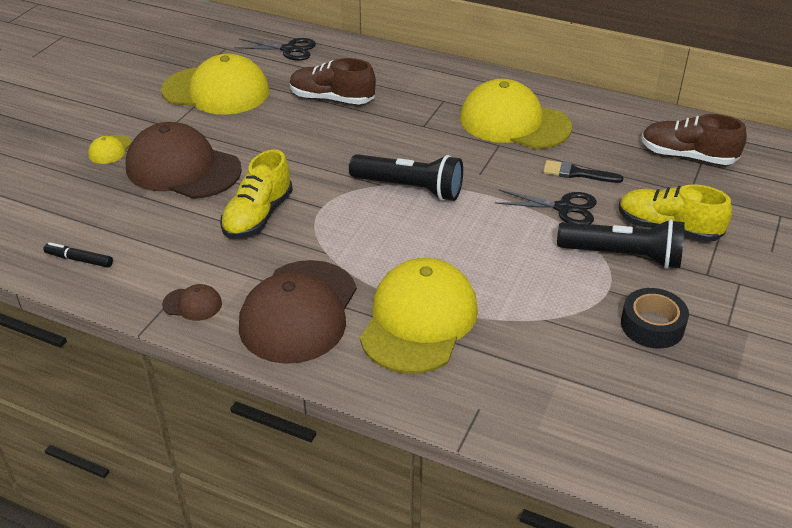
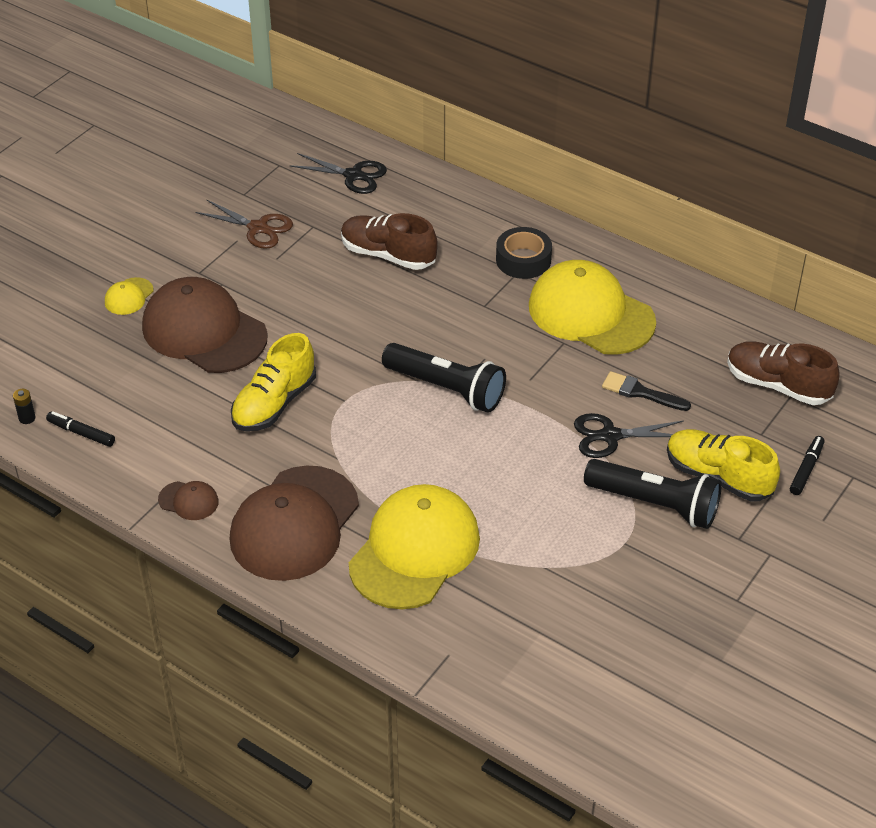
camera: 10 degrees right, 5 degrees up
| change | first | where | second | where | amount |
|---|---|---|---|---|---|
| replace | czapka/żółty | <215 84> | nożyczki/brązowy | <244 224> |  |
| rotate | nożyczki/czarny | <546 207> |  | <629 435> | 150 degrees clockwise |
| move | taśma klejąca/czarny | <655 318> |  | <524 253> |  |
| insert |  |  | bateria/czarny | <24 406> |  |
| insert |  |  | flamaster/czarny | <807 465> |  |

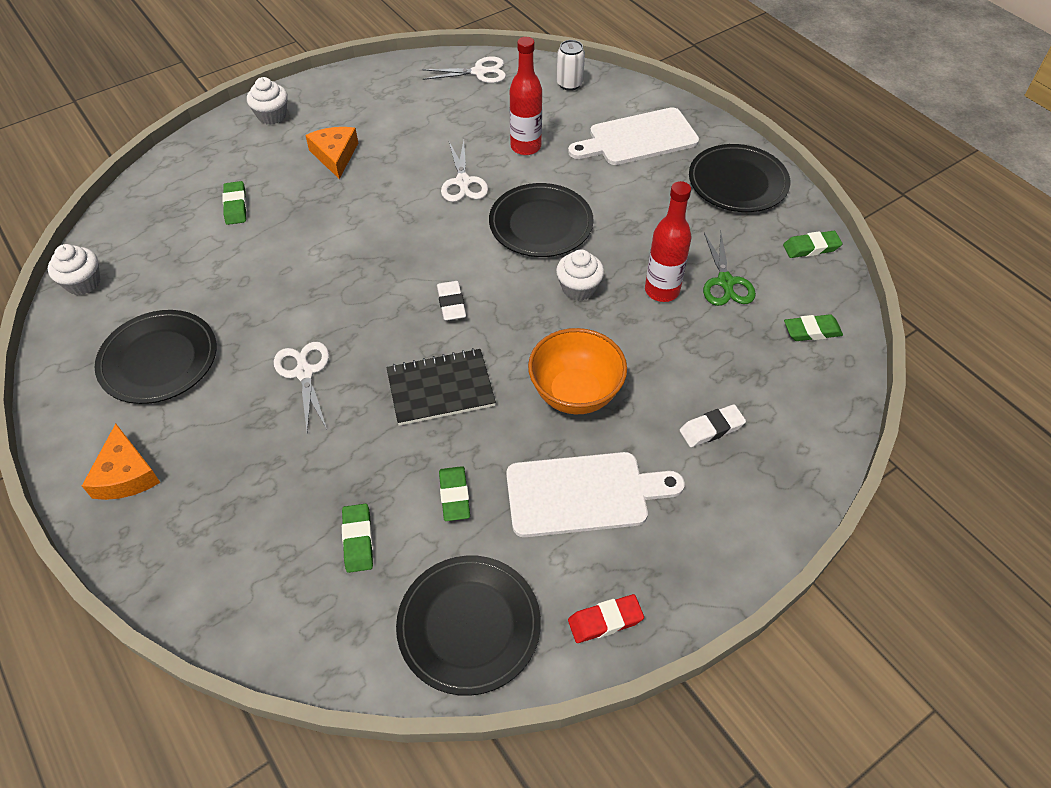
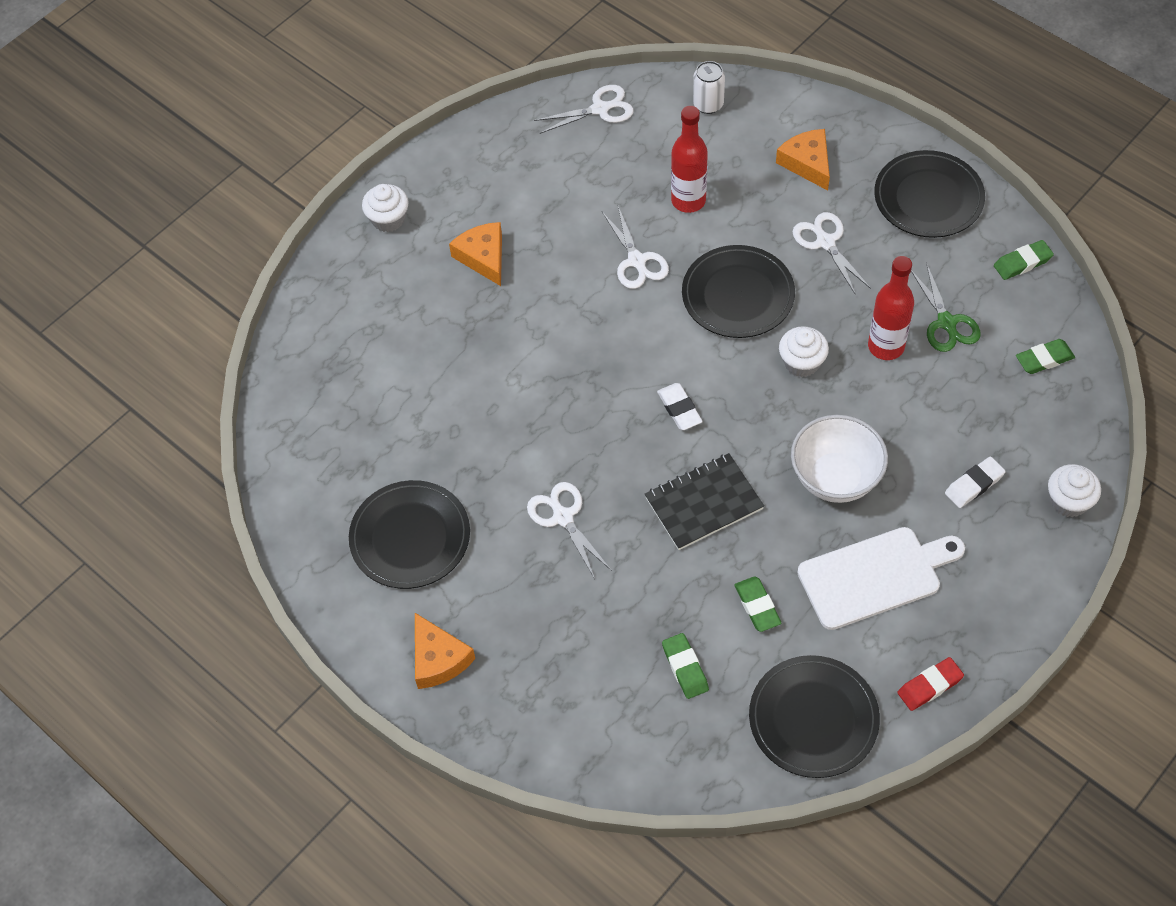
camera: 10 degrees left, 5 degrees up
| change | first | where | second | where | amount |
|---|---|---|---|---|---|
| replace | deska do krojenia/biały | <633 136> | ser/pomarańczowy | <803 160> |  |
| delete | gumka do mazania/zielony | <234 203> |  |  |  |
| move | muffinka/biały | <74 269> |  | <1074 490> |  |
| recolor | miska/pomarańczowy | <577 371> | miska/biały | <839 459> |  |
| insert |  |  | nożyczki/biały | <832 253> |  |

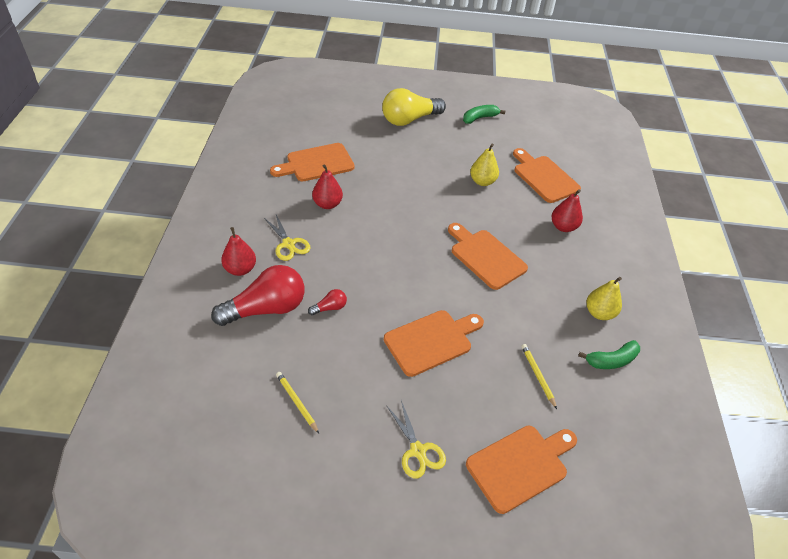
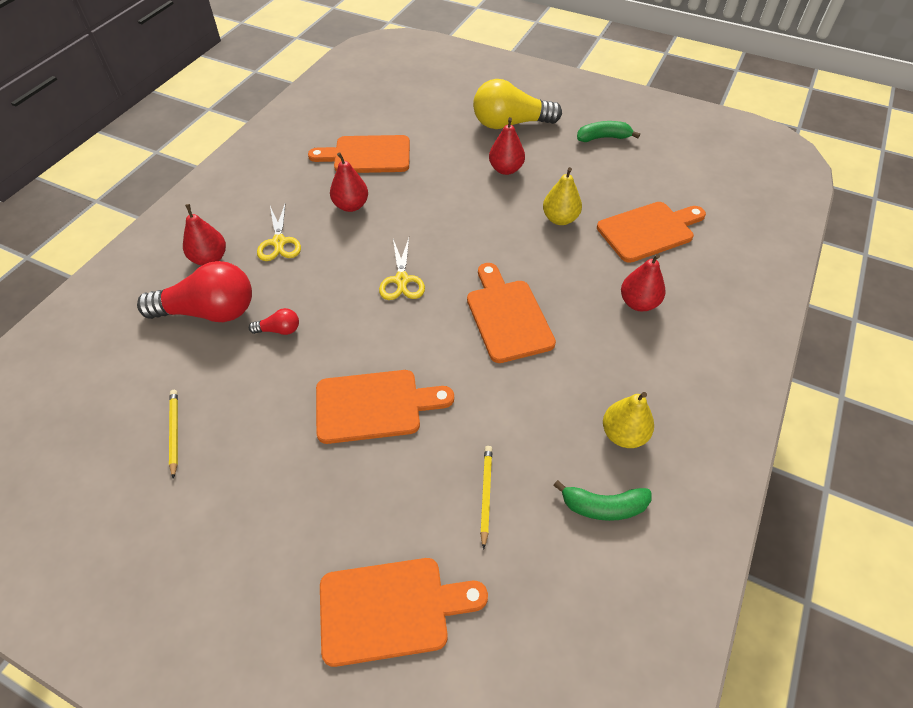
camera: 25 degrees right, 5 degrees up
| change | first | where | second | where | amount |
|---|---|---|---|---|---|
| rotate | deska do krojenia/pomarańczowy | <547 175> |  | <651 232> | 75 degrees clockwise |
| move | nożyczki/żółty | <416 439> |  | <402 269> |  |
| insert |  |  | gruszka/czerwony | <507 146> |  |

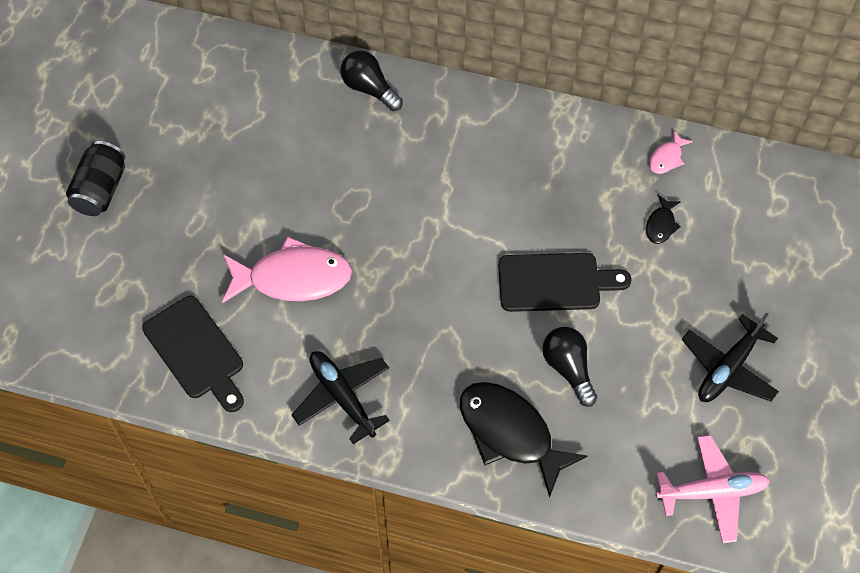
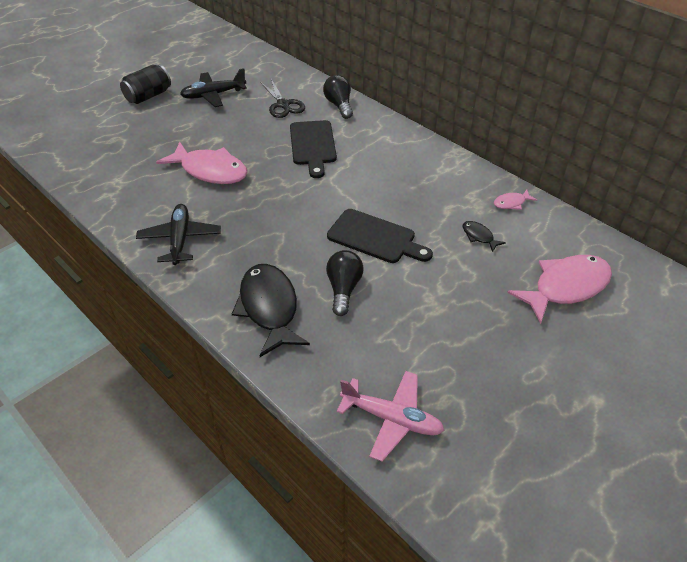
camera: 30 degrees right, 15 degrees down
| change | first | where | second | where | amount |
|---|---|---|---|---|---|
| rotate | ryba/czarny | <663 219> |  | <484 236> | 90 degrees clockwise |
| move | deska do krojenia/czarny | <193 354> |  | <313 149> |  |
| move | samolot/czarny | <730 357> |  | <213 87> |  |
| insert |  |  | nożyczki/czarny | <282 98> |  |
| insert |  |  | ryba/różowy | <559 289> |  |

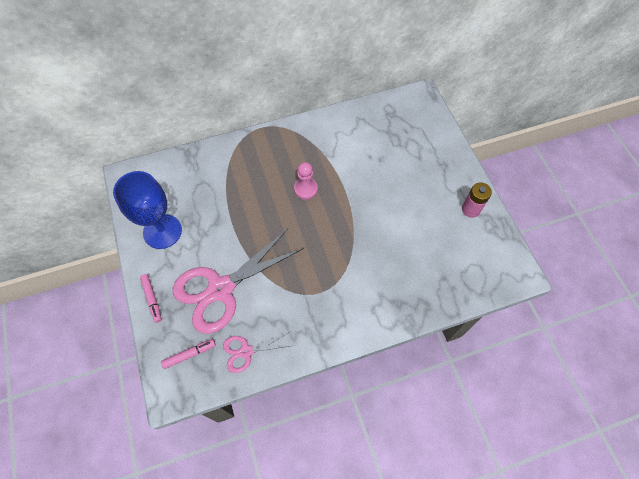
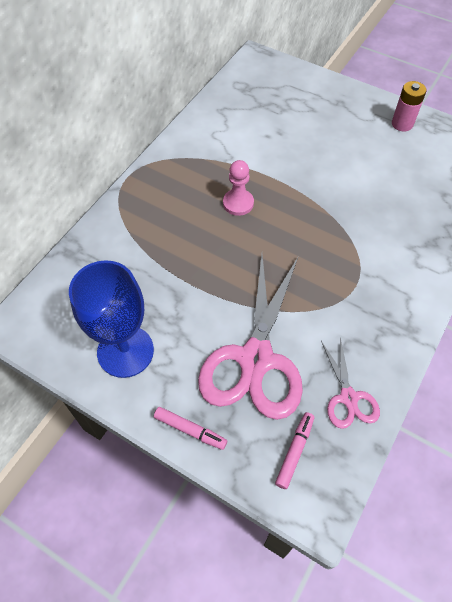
camera: 40 degrees left, 5 degrees down
| change | first | where | second | where | amount |
|---|---|---|---|---|---|
| rotate | nożyczki/różowy | <259 352> |  | <350 383> | 45 degrees counterclockwise |

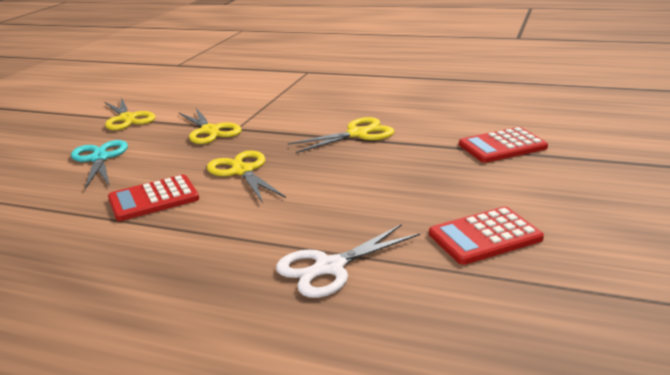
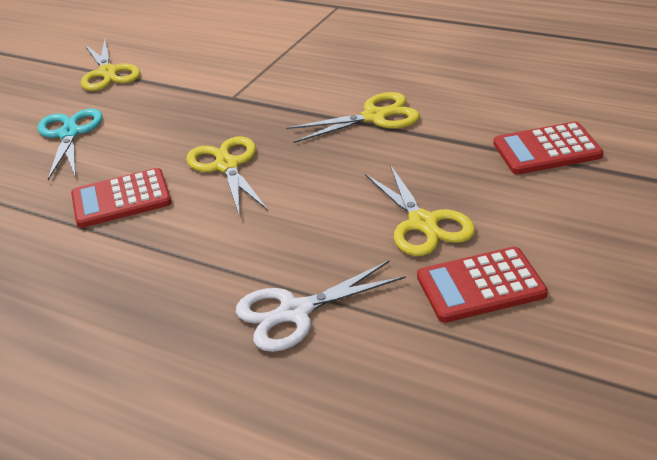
camera: 10 degrees right, 10 degrees up
| change | first | where | second | where | amount |
|---|---|---|---|---|---|
| move | nożyczki/żółty | <210 126> |  | <420 210> |  |

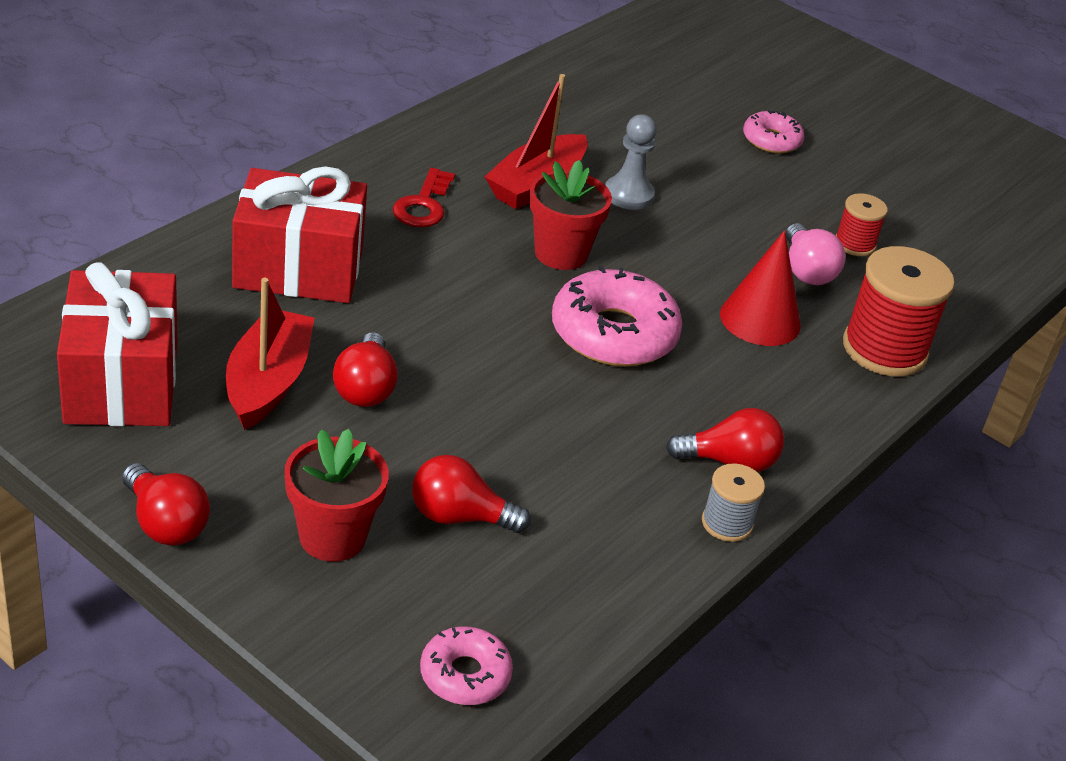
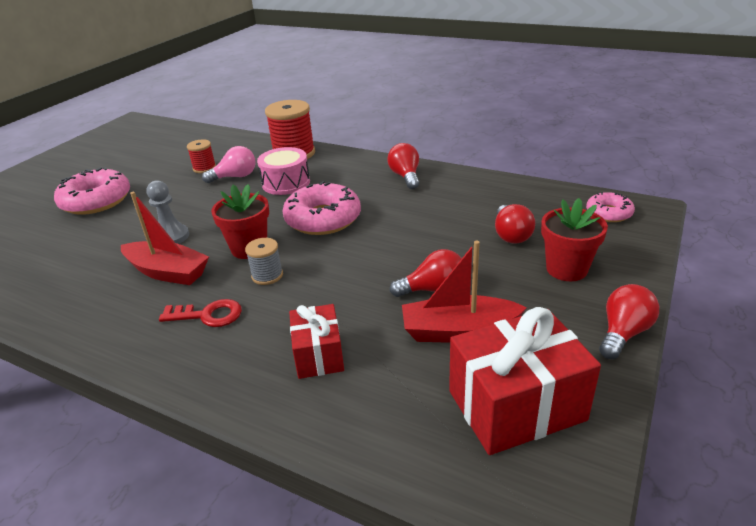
camera: 95 degrees left, 5 degrees down
| change | first | where | second | where | amount |
|---|---|---|---|---|---|
| resize | donut/różowy | <773 132> |  | <92 191> | x1.79 |
| resize | prezent/czerwony | <299 234> |  | <316 341> | x0.59 |
| replace | stożek/czerwony | <760 288> | bęben/różowy | <283 171> |  |
| move | szpulka/szary | <733 502> |  | <264 261> |  |

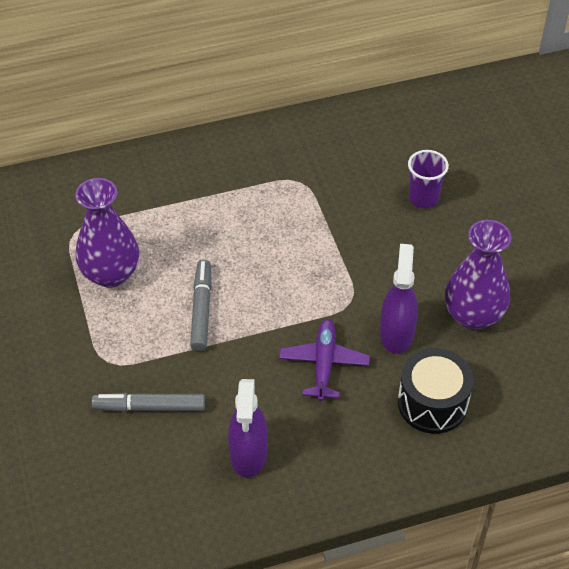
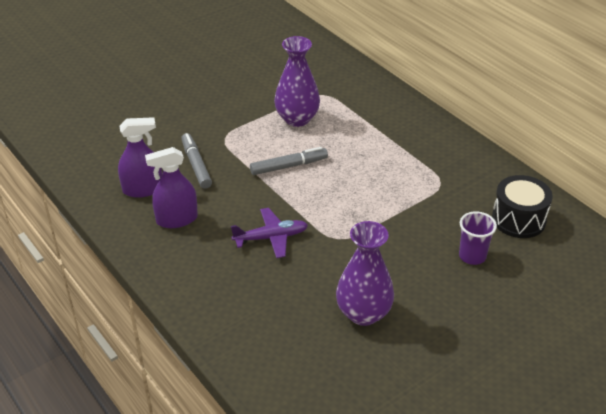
camera: 70 degrees right, 10 degrees down
| change | first | where | second | where | amount |
|---|---|---|---|---|---|
| move | spryskiwacz/fioletowy | <399 299> |  | <140 157> |  |
| move | bęben/czarny | <436 391> |  | <522 206> |  |

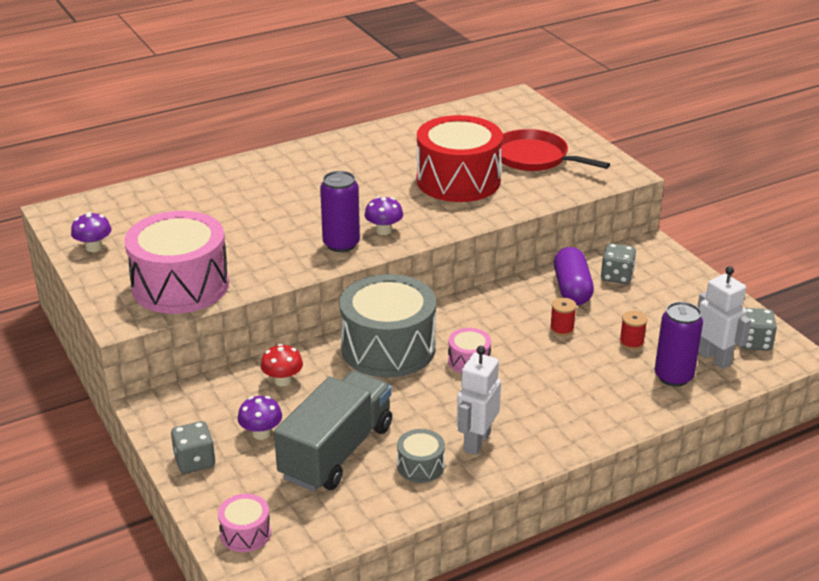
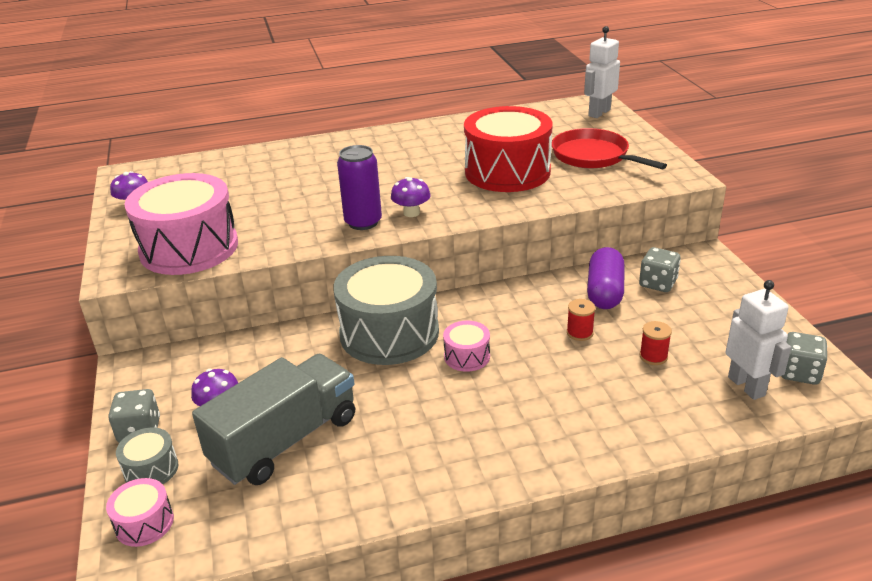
camera: 15 degrees right, 0 degrees up
| change | first | where | second | where | amount |
|---|---|---|---|---|---|
| delete | puszka/fioletowy | <679 344> |  |  |  |
| delete | grzyb/czerwony | <282 365> |  |  |  |
| move | robot/biały | <479 400> |  | <602 72> |  |
| move | bęben/szary | <421 456> |  | <147 455> |  |

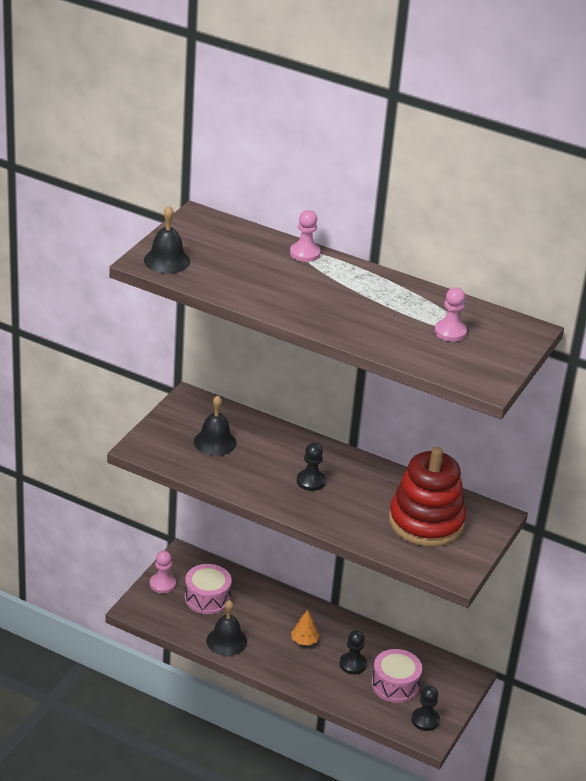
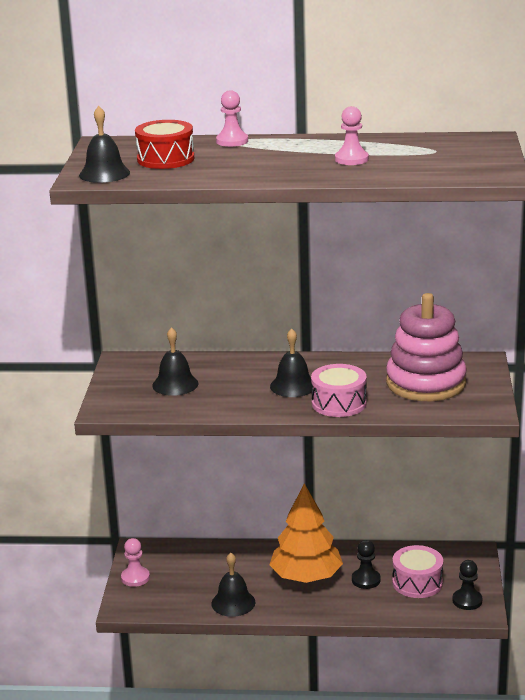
camera: 20 degrees left, 10 degrees down
| change | first | where | second | where | amount |
|---|---|---|---|---|---|
| move | pionek/różowy | <450 314> |  | <352 135> |  |
| replace | pionek/czarny | <311 467> | dzwonek/czarny | <291 362> |  |
| recolor | zabawka nakładanka/czerwony | <427 497> | zabawka nakładanka/różowy | <426 347> |  |
| move | bęben/różowy | <208 589> |  | <339 390> |  |
| resize | drzewko/pomarańczowy | <305 627> |  | <306 533> | x2.41 |
| insert |  |  | bęben/czerwony | <164 144> |  |

